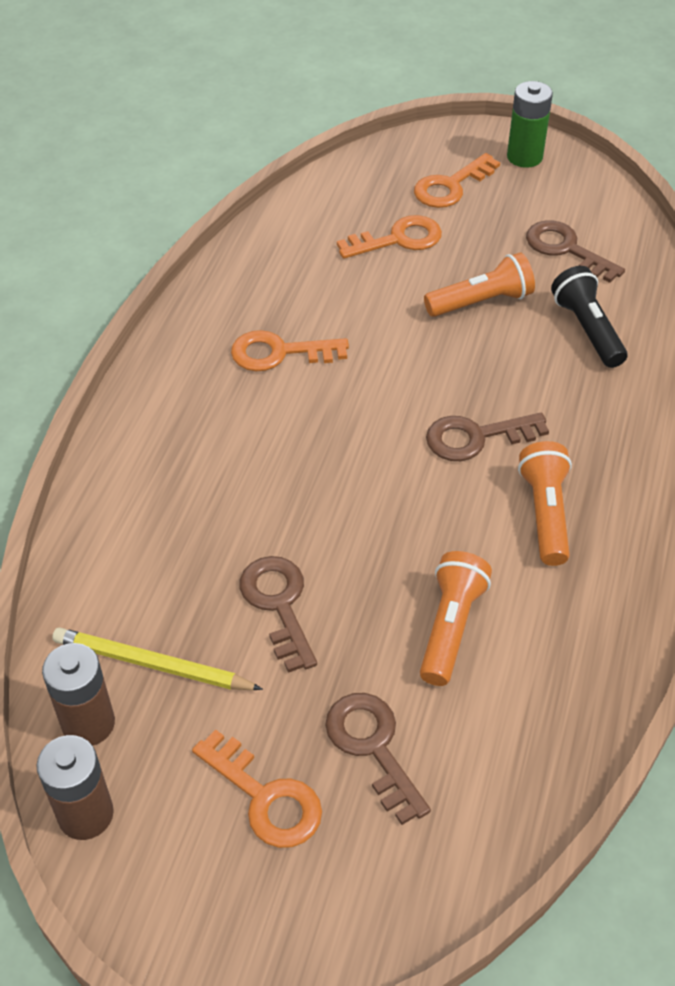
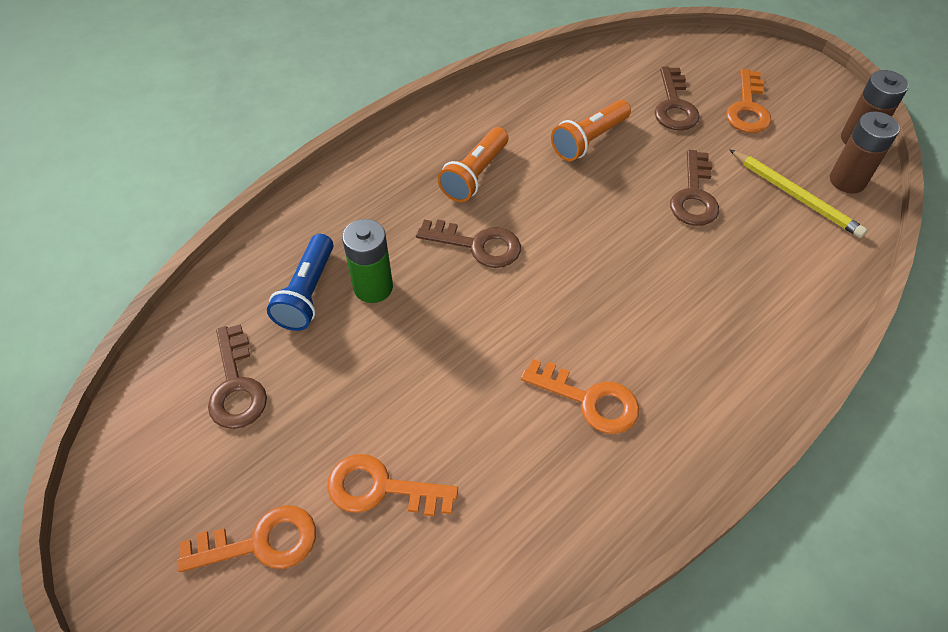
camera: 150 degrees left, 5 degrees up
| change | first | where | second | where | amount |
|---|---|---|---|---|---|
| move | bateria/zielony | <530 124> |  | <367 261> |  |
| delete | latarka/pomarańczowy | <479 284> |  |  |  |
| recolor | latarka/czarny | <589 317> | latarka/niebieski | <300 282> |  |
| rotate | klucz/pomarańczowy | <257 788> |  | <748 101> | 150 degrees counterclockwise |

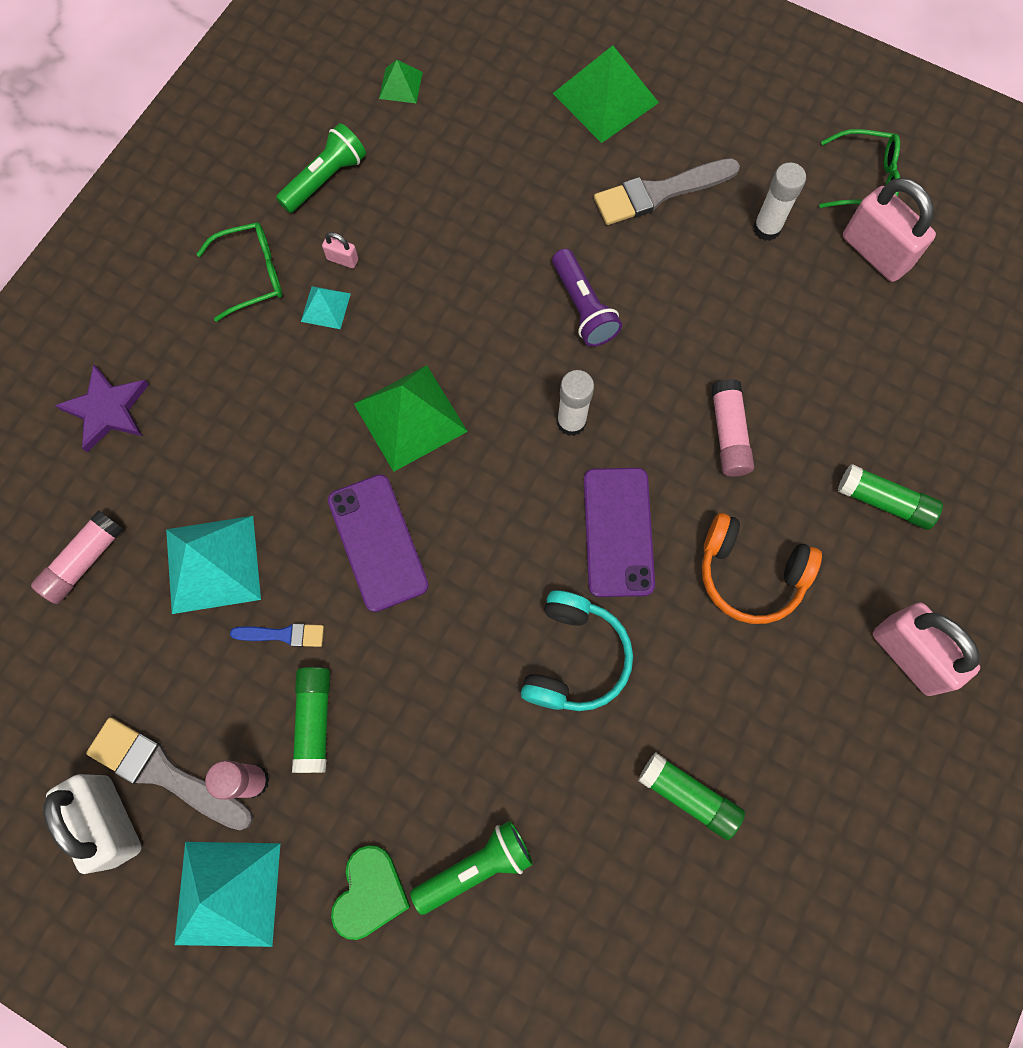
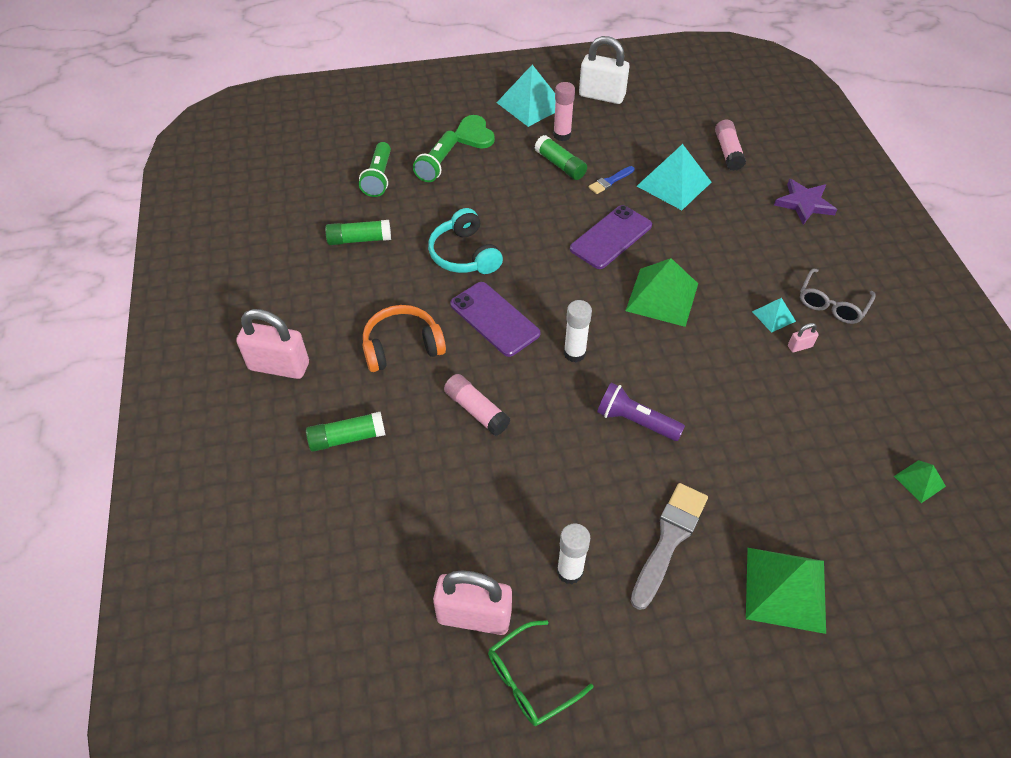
camera: 140 degrees right, 20 degrees down
| change | first | where | second | where | amount |
|---|---|---|---|---|---|
| move | latarka/zielony | <321 168> |  | <375 169> |  |
| recolor | okulary/zielony | <239 272> | okulary/szary | <838 296> |  |
| rotate | telefon/fioletowy | <378 543> |  | <611 237> | 75 degrees counterclockwise |
| delete | pędzel/szary | <169 773> |  |  |  |

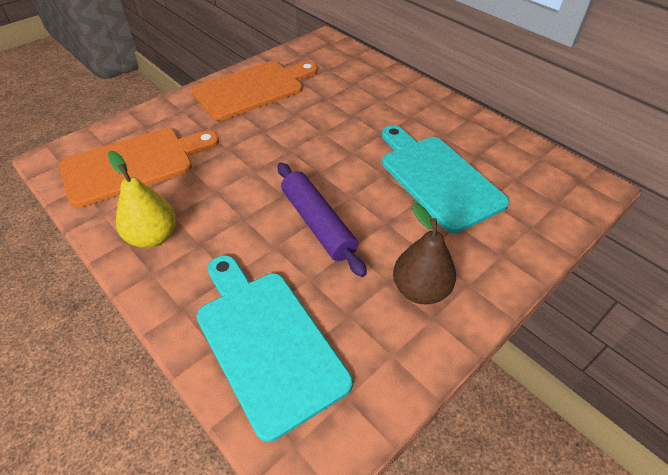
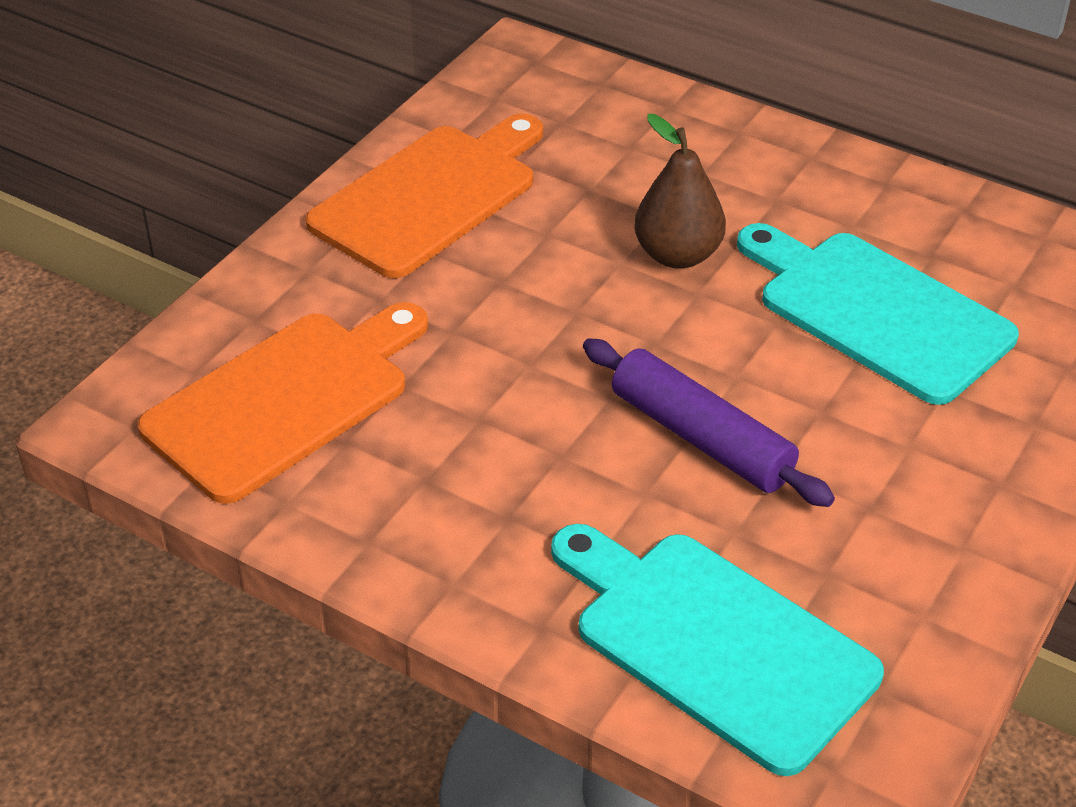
camera: 15 degrees left, 5 degrees down
| change | first | where | second | where | amount |
|---|---|---|---|---|---|
| delete | gruszka/żółty | <142 199> |  |  |  |
| move | gruszka/brązowy | <424 253> |  | <680 191> |  |

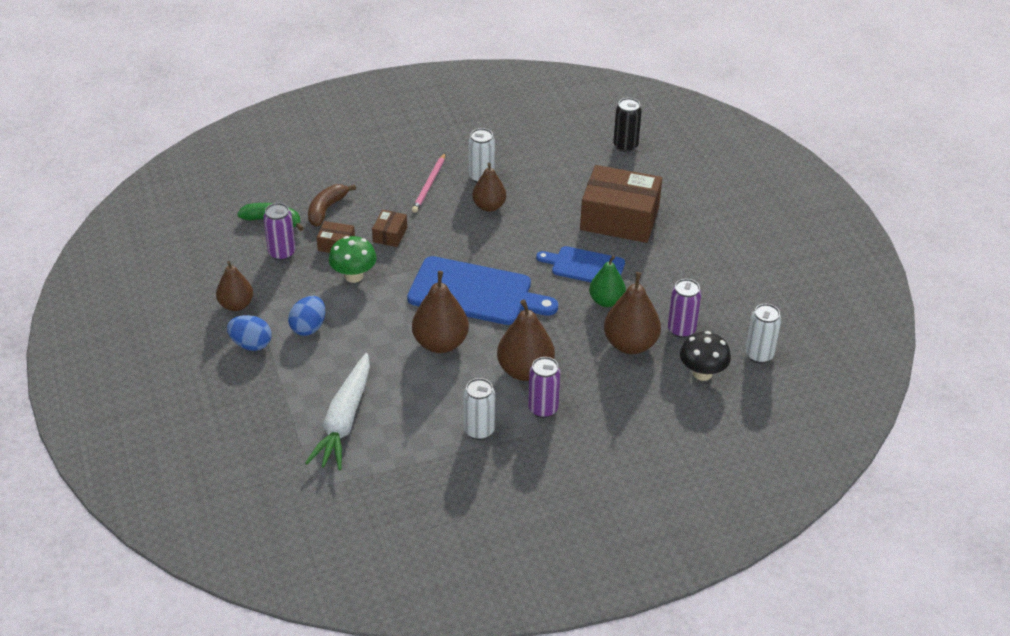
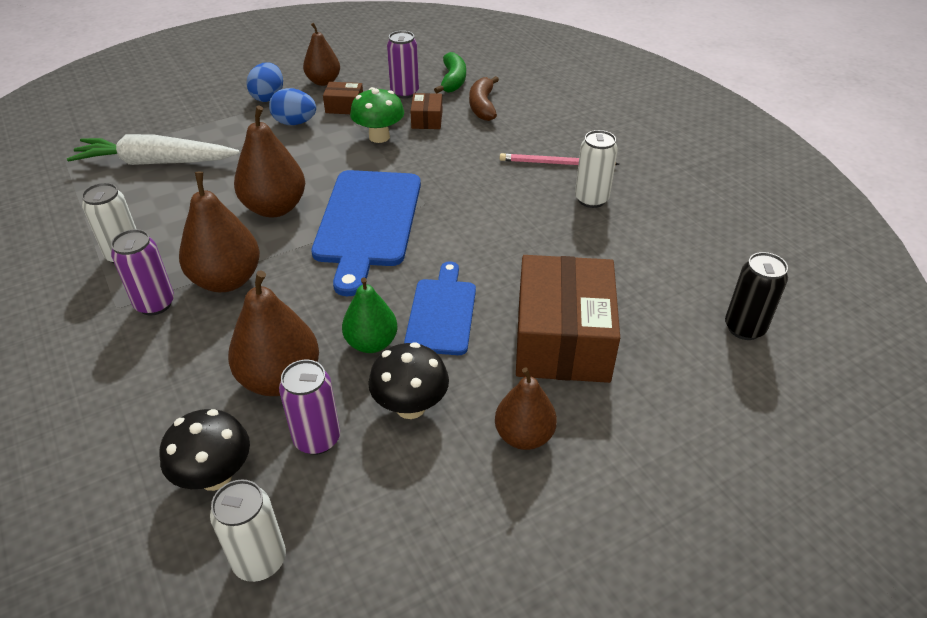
camera: 80 degrees right, 0 degrees up
| change | first | where | second | where | amount |
|---|---|---|---|---|---|
| move | gruszka/brązowy | <489 187> |  | <526 408> |  |
| rotate | banan/brązowy | <332 205> |  | <484 98> | 105 degrees counterclockwise |
| move | pudełko/brązowy | <389 228> |  | <343 98> |  |
| insert |  |  | grzyb/czarny | <408 380> |  |

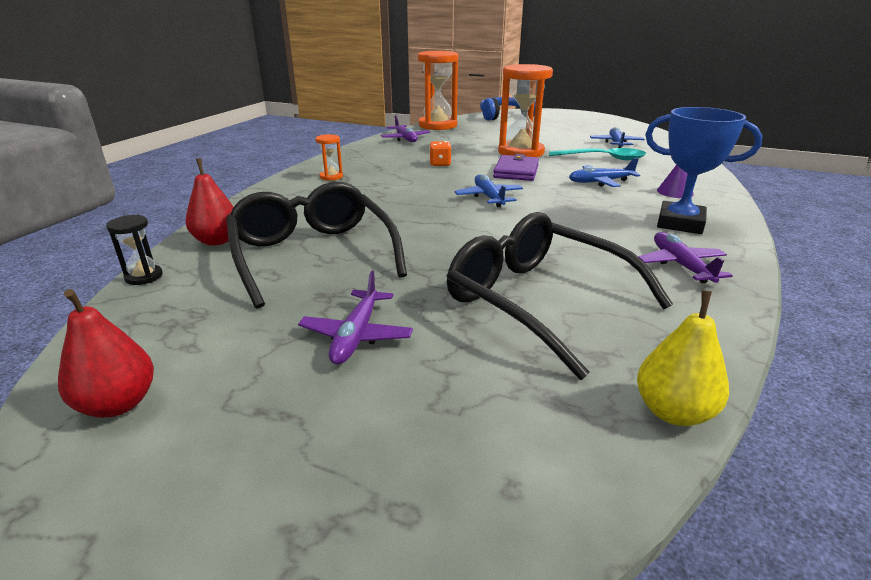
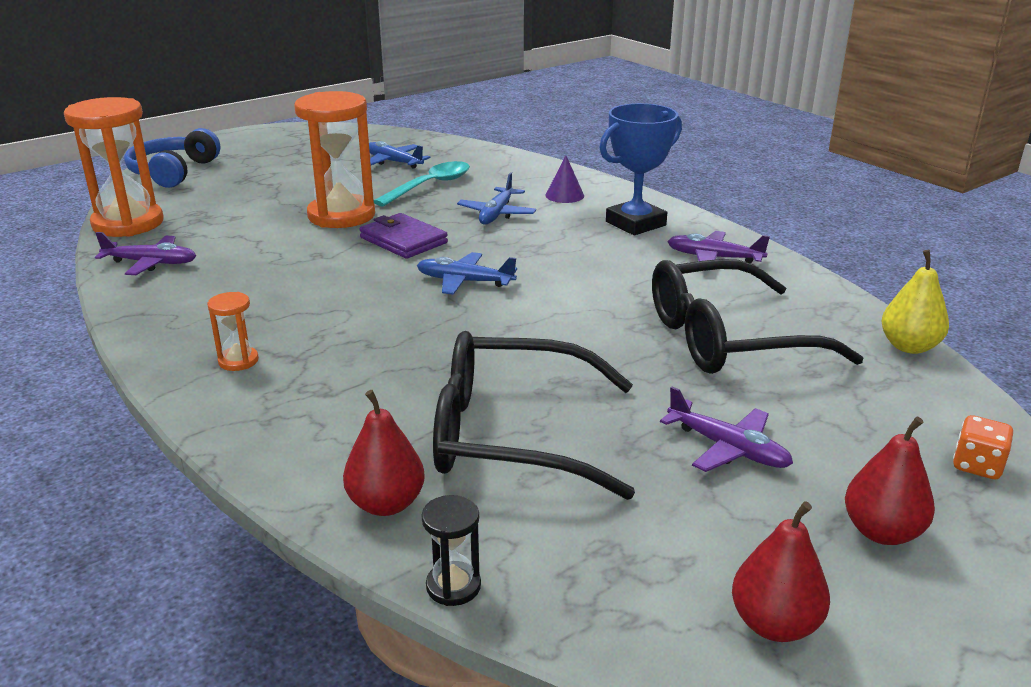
camera: 60 degrees left, 0 degrees up
| change | first | where | second | where | amount |
|---|---|---|---|---|---|
| move | kostka do gry/pomarańczowy | <440 153> |  | <983 447> |  |
| insert |  |  | gruszka/czerwony | <890 480> |  |

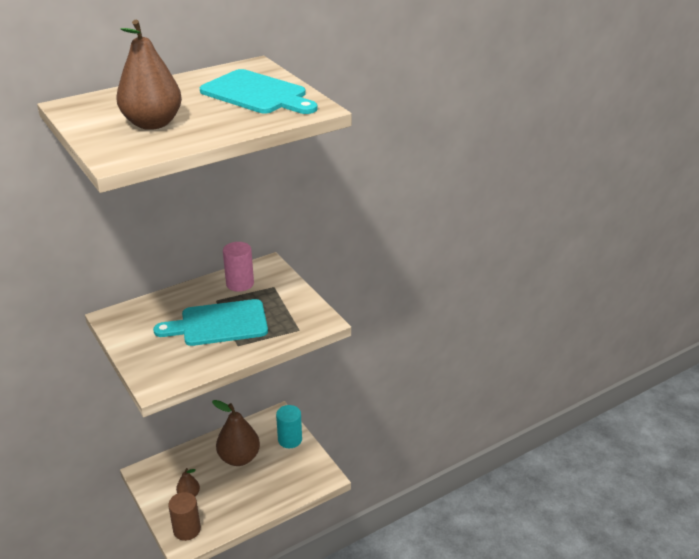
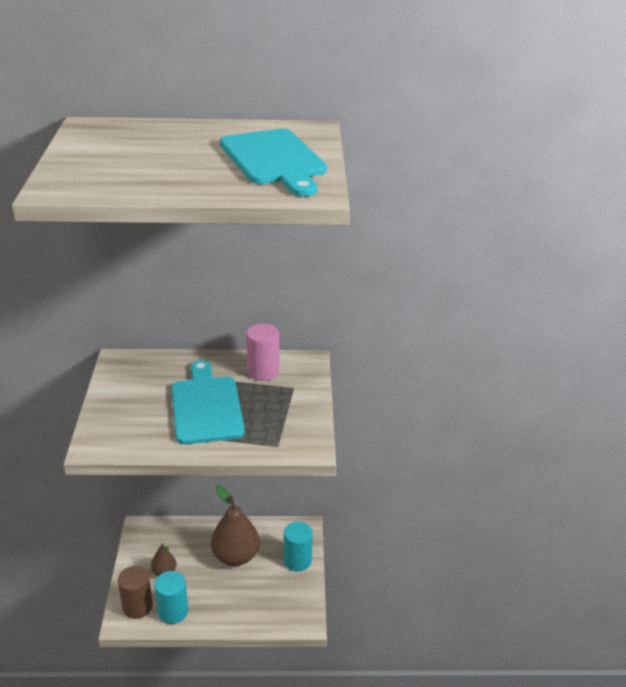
camera: 30 degrees right, 0 degrees up
| change | first | where | second | where | amount |
|---|---|---|---|---|---|
| delete | gruszka/brązowy | <149 75> |  |  |  |
| rotate | deska do krojenia/turkusowy | <210 322> |  | <208 402> | 60 degrees clockwise |
| insert |  |  | walec/turkusowy | <171 597> |  |

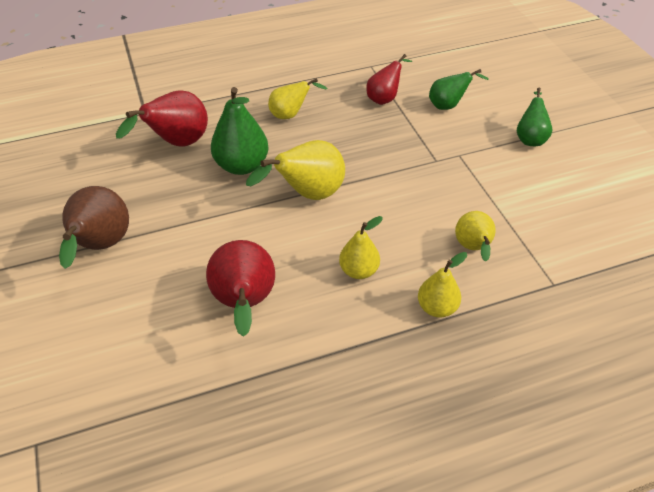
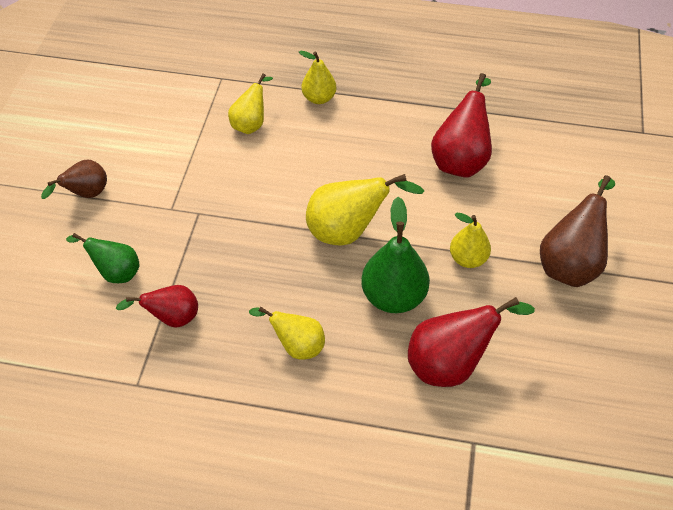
camera: 150 degrees left, 5 degrees up
| change | first | where | second | where | amount |
|---|---|---|---|---|---|
| recolor | gruszka/zielony | <534 117> | gruszka/brązowy | <74 179> |  |
| move | gruszka/żółty | <361 247> |  | <470 240> |  |

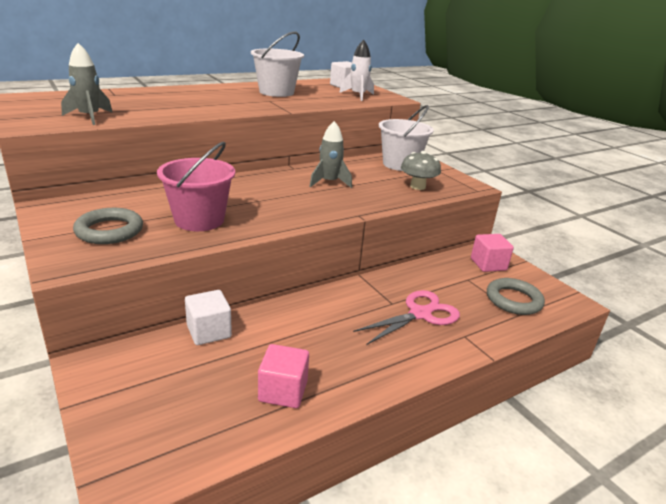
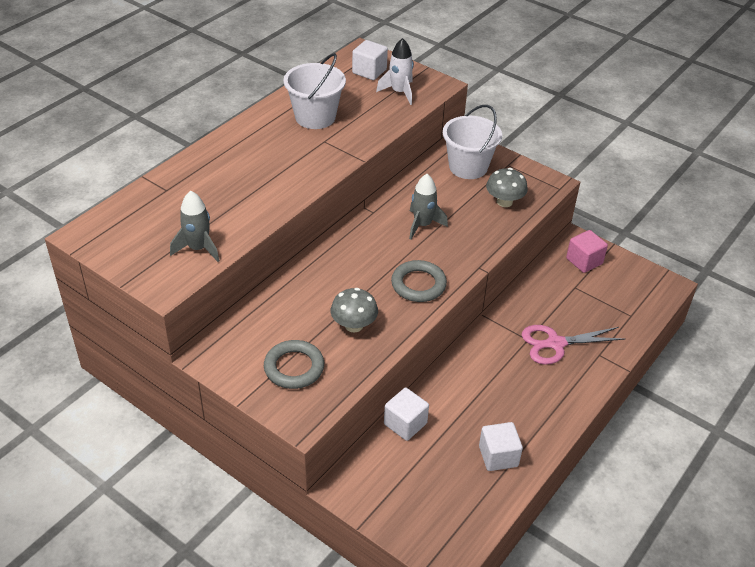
camera: 20 degrees left, 15 degrees up
| change | first | where | second | where | amount |
|---|---|---|---|---|---|
| replace | wiadro/różowy | <196 186> | grzyb/szary | <354 310> |  |
| move | pierścień/szary | <516 296> |  | <419 281> |  |
| rotate | nożyczki/różowy | <406 317> |  | <573 345> | 135 degrees counterclockwise |
| recolor | sześcian/różowy | <283 376> | sześcian/biały | <501 446> |  |

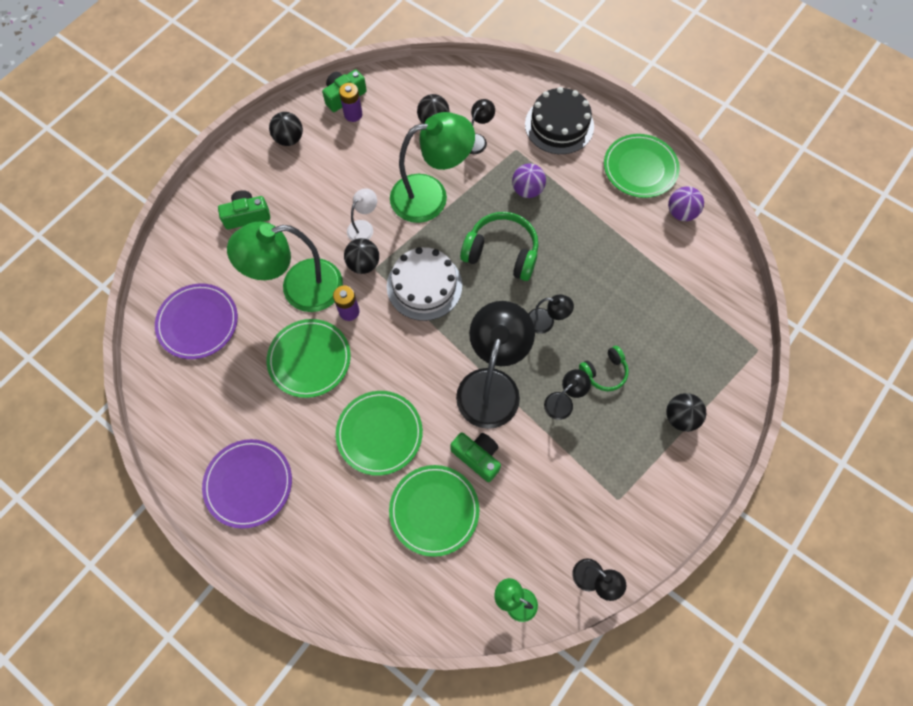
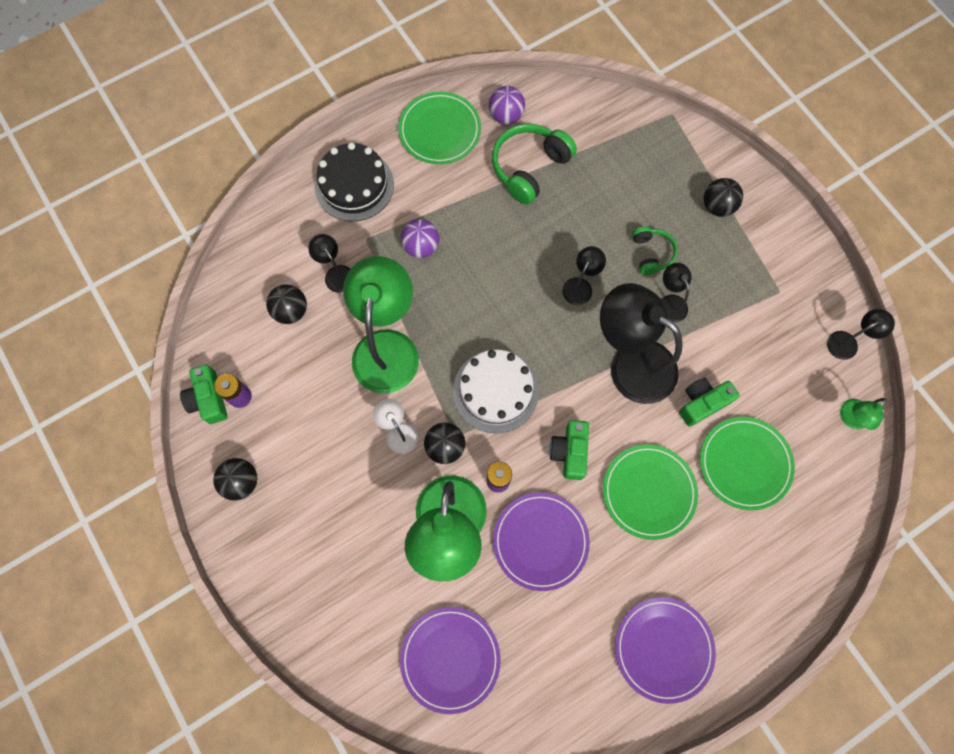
camera: 70 degrees left, 5 degrees up
| change | first | where | second | where | amount |
|---|---|---|---|---|---|
| move | aparat fotograficzny/zielony | <244 210> |  | <569 450> |  |
| move | słuchawki/zielony | <499 246> |  | <534 164> |  |
| recolor | talerz/zielony | <309 358> | talerz/fioletowy | <541 541> |  |

